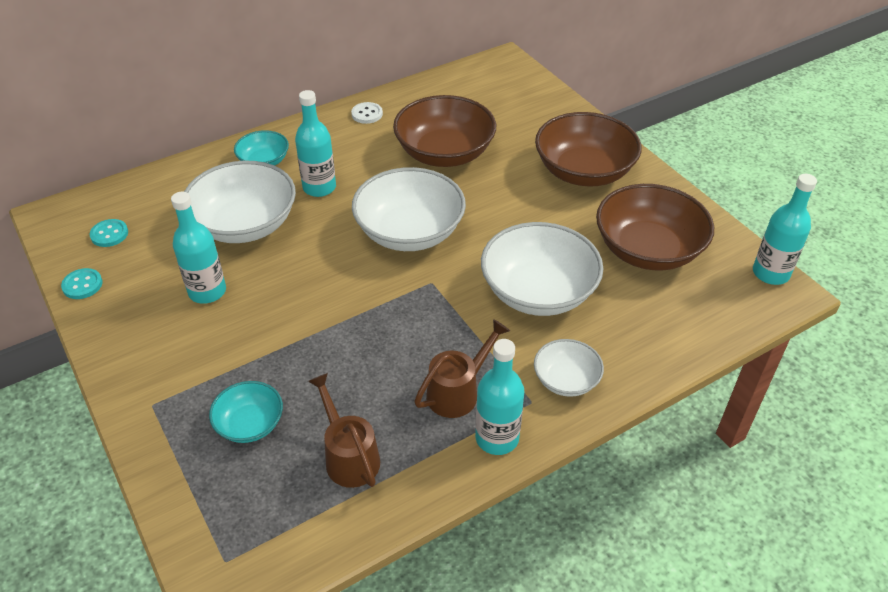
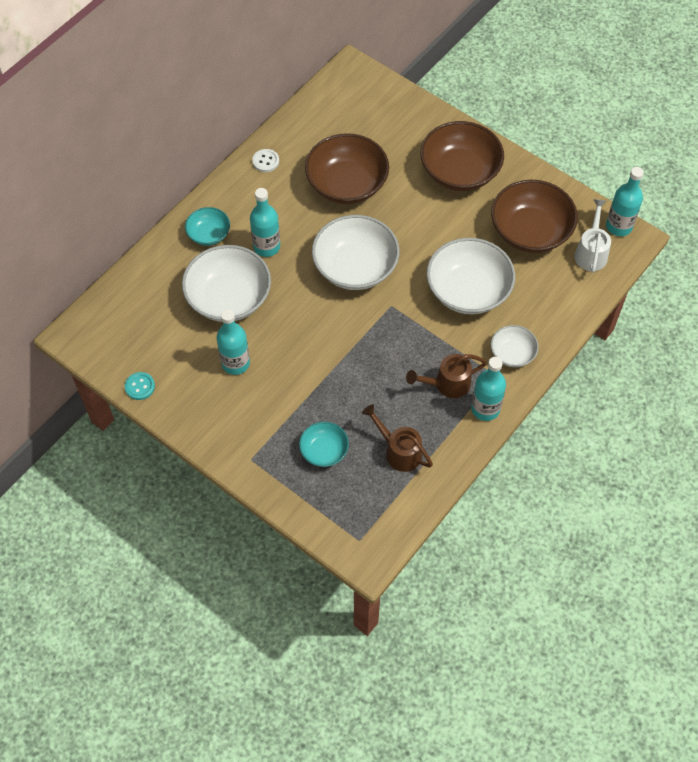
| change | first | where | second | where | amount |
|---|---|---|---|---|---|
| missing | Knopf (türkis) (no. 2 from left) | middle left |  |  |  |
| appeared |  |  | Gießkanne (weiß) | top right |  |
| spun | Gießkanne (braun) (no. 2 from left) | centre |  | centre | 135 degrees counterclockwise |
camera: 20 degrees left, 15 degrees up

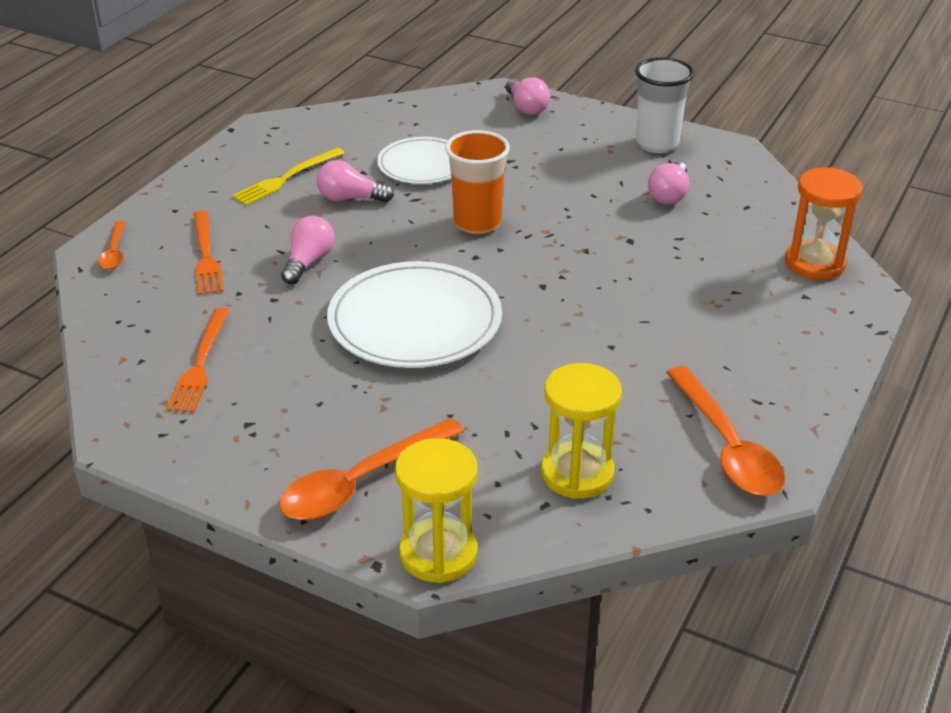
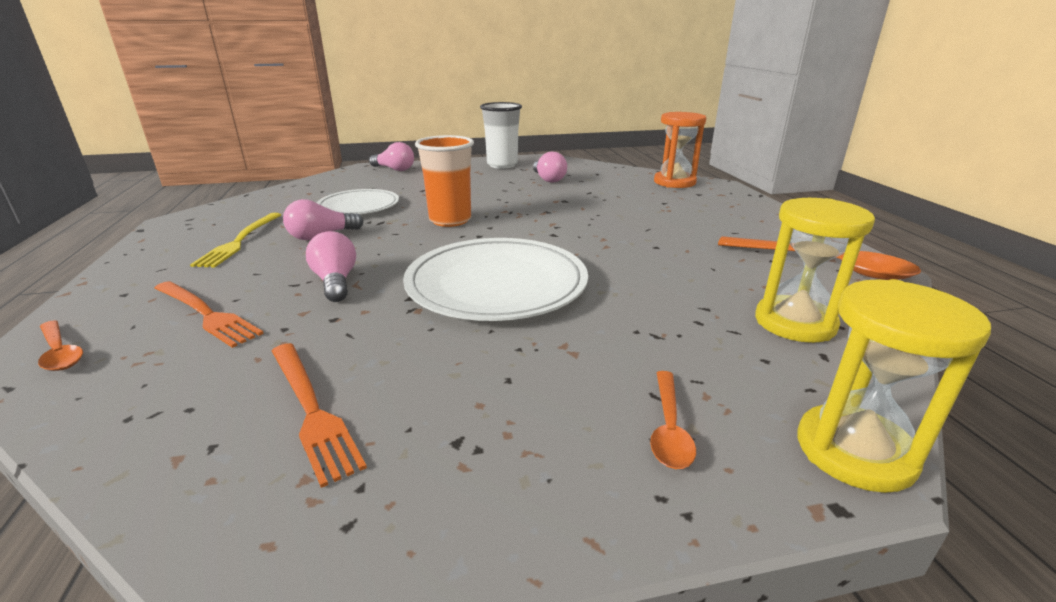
| change | first | where | second | where | amount |
|---|---|---|---|---|---|
| size | Löffel (orange) (no. 2 from left) | centre |  | bottom centre | x0.52 |
camera: 40 degrees left, 10 degrees down

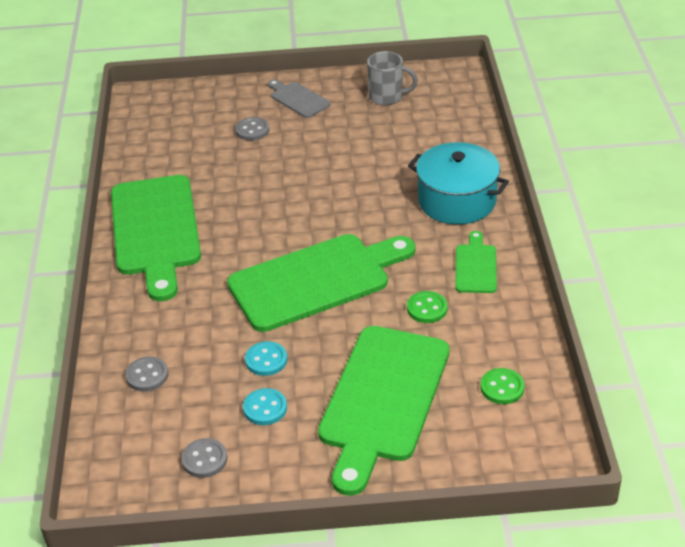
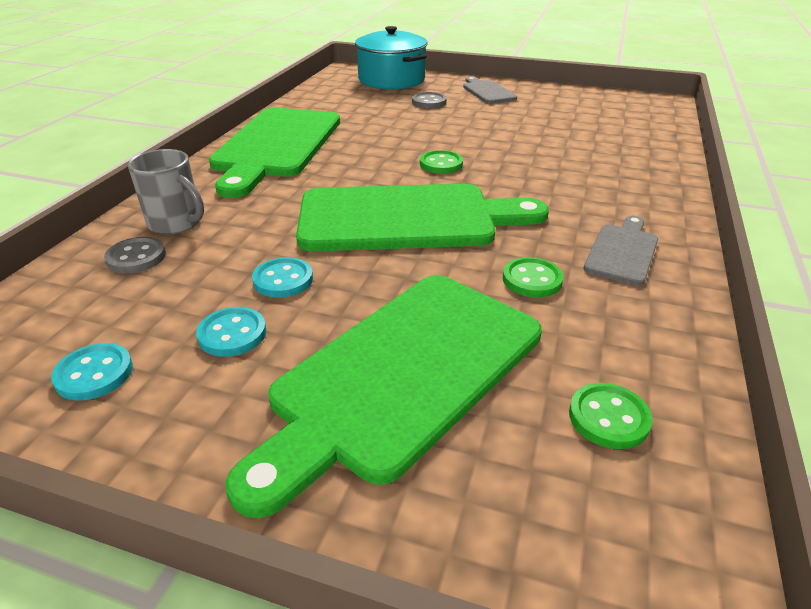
| change | first | where | second | where | amount |
|---|---|---|---|---|---|
| appeared |  |  | Knopf (grün) (no. 1 from left) | top centre |  |
| relocated | Tasse (grau) | top centre |  | top left |  |
| relocated | Kochtopf (türkis) | middle right |  | top centre |  |
| colour | Knopf (grau) (no. 2 from left) | bottom left | Knopf (türkis) (no. 1 from left) | middle left |  |
| colour | Schneidebrett (grün) (no. 4 from left) | middle right | Schneidebrett (grau) (no. 2 from left) | middle right |  |
camera: 20 degrees right, 5 degrees down

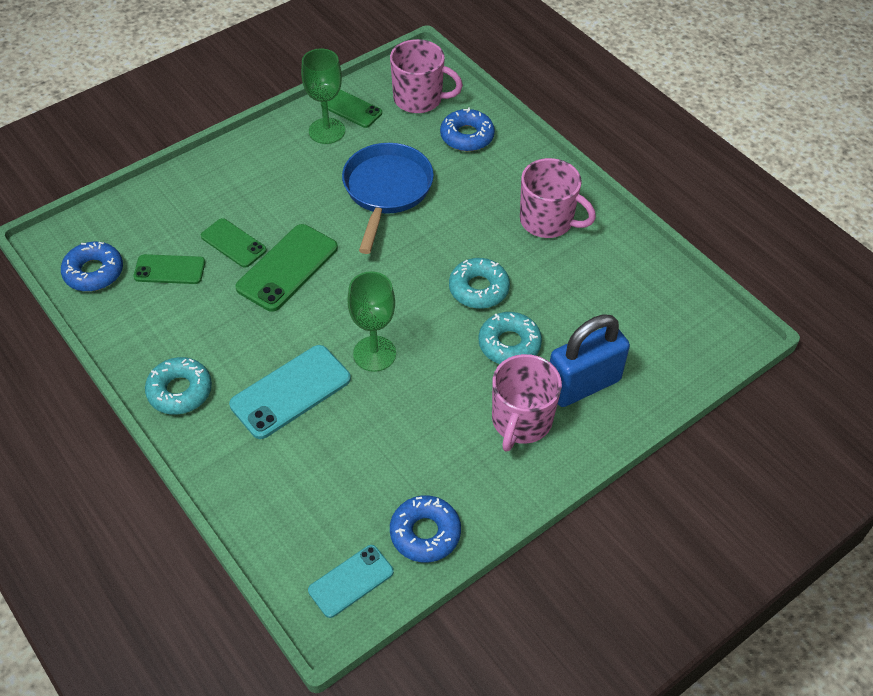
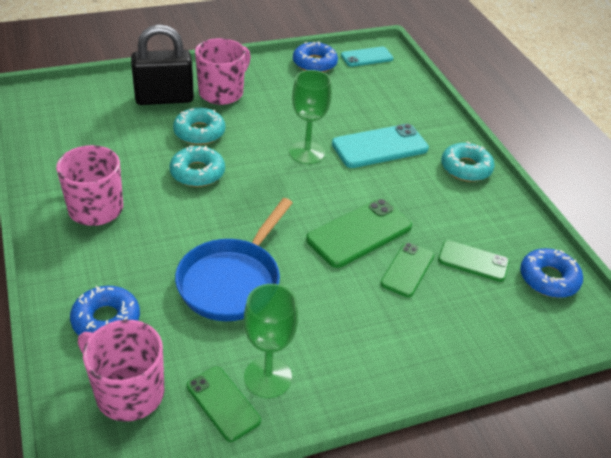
| change | first | where | second | where | amount |
|---|---|---|---|---|---|
| colour | Vorhängeschloss (blau) | middle right | Vorhängeschloss (schwarz) | top left |  |
| spun | Handy (grün) (no. 2 from left in the first image) | middle left | Handy (grün) (no. 3 from left) | centre | 60 degrees clockwise |
camera: 165 degrees left, 10 degrees down

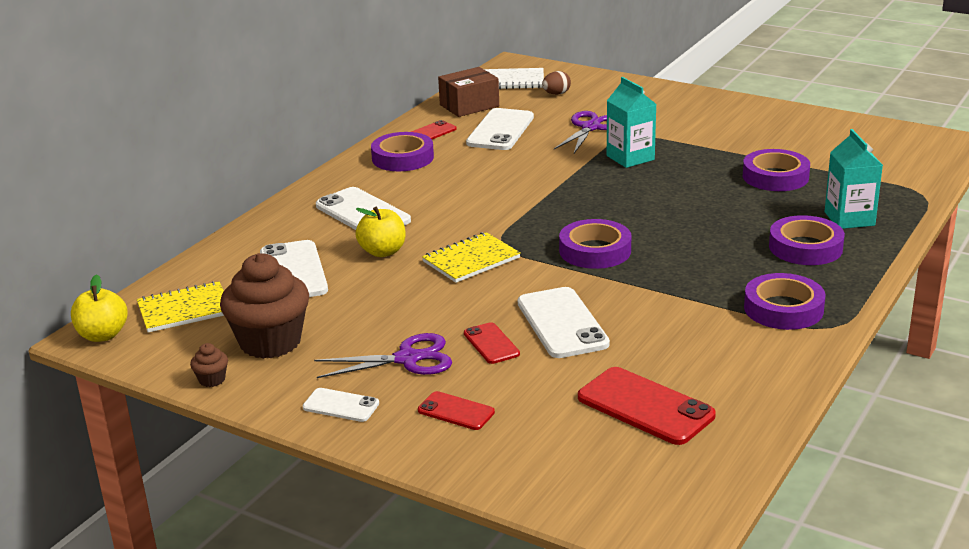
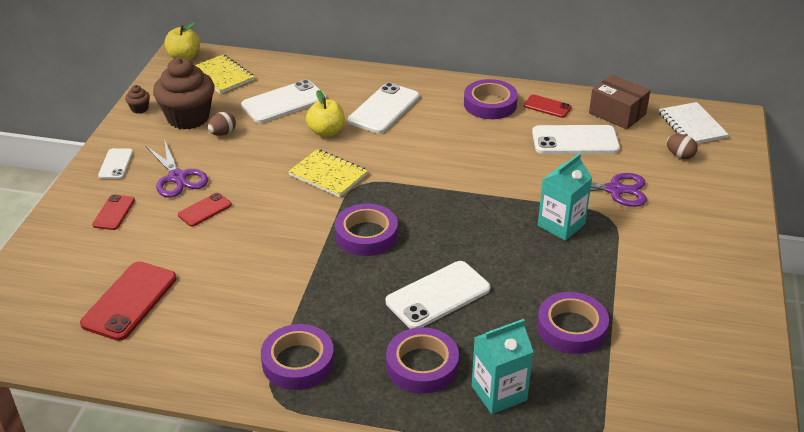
| change | first | where | second | where | amount |
|---|---|---|---|---|---|
| appeared |  |  | Ei (braun) (no. 1 from left) | top left |  |
| relocated | Handy (weiß) (no. 5 from left in the first image) | centre | Handy (weiß) (no. 4 from left) | bottom centre |  |
camera: 70 degrees right, 10 degrees up

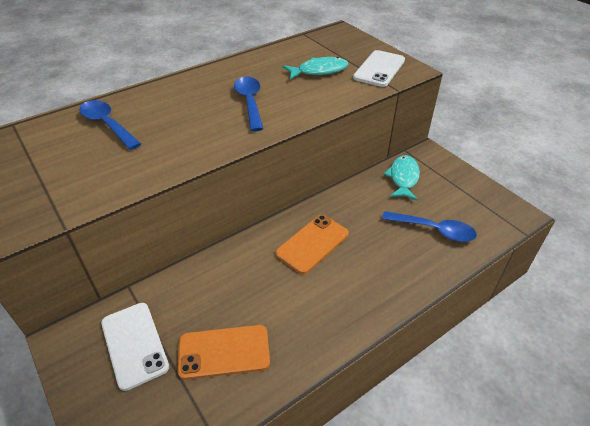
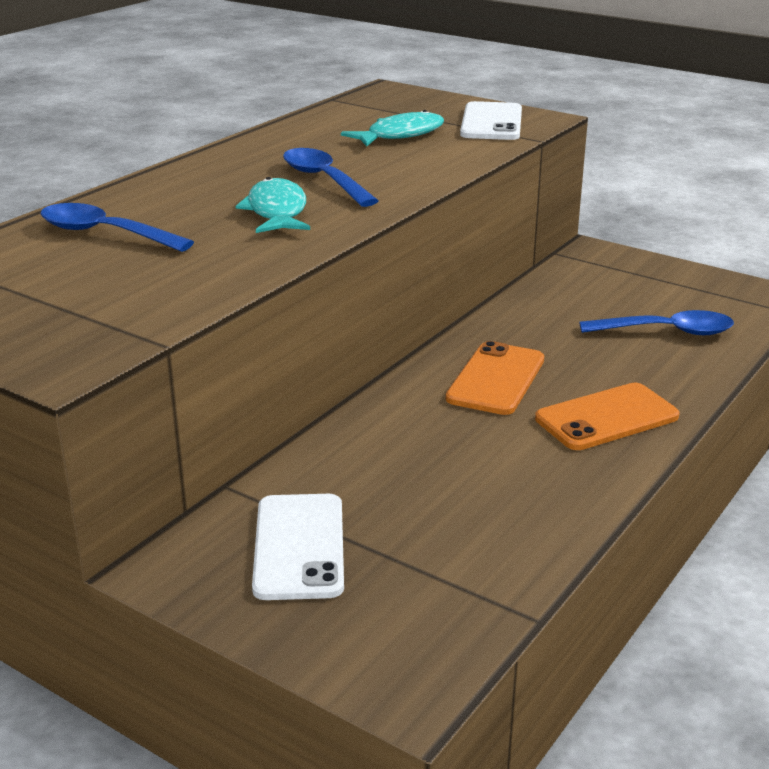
| change | first | where | second | where | amount |
|---|---|---|---|---|---|
| relocated | Handy (orange) (no. 1 from left in the first image) | bottom centre | Handy (orange) (no. 2 from left) | middle right |  |
| relocated | Fisch (türkis) (no. 2 from left in the first image) | middle right | Fisch (türkis) (no. 1 from left) | top centre |  |
| spun | Handy (weiß) (no. 1 from left) | bottom left |  | bottom centre | 45 degrees clockwise |
camera: 20 degrees left, 15 degrees down

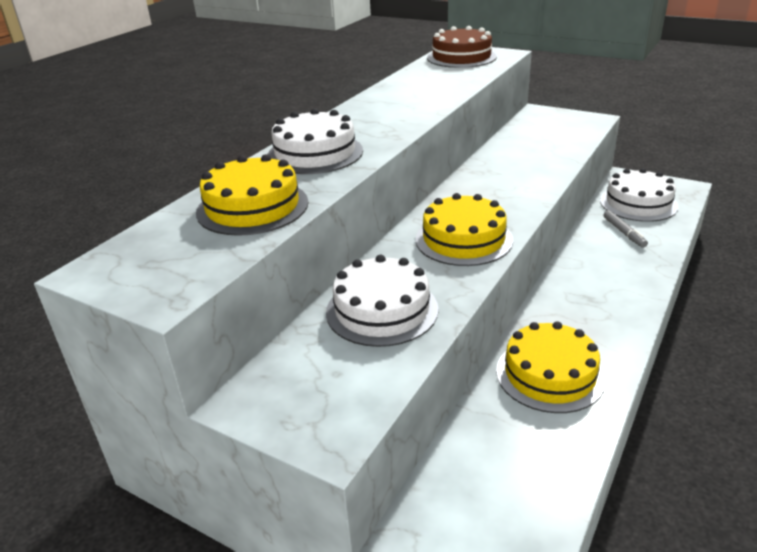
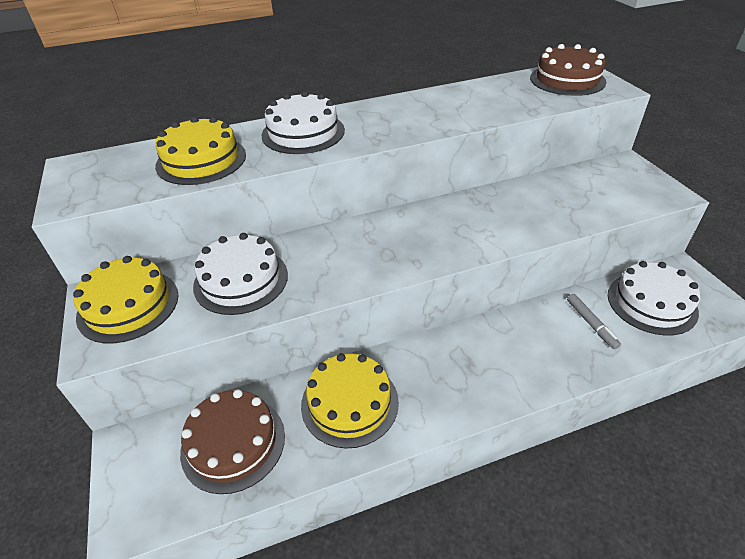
| change | first | where | second | where | amount |
|---|---|---|---|---|---|
| appeared |  |  | Kuchen (braun) (no. 1 from left) | bottom left |  |
| relocated | Kuchen (gelb) (no. 2 from left in the first image) | centre | Kuchen (gelb) (no. 1 from left) | middle left |  |
| spun | Filzstift (grau) | middle right |  | middle right | 45 degrees counterclockwise |
camera: 40 degrees right, 10 degrees up

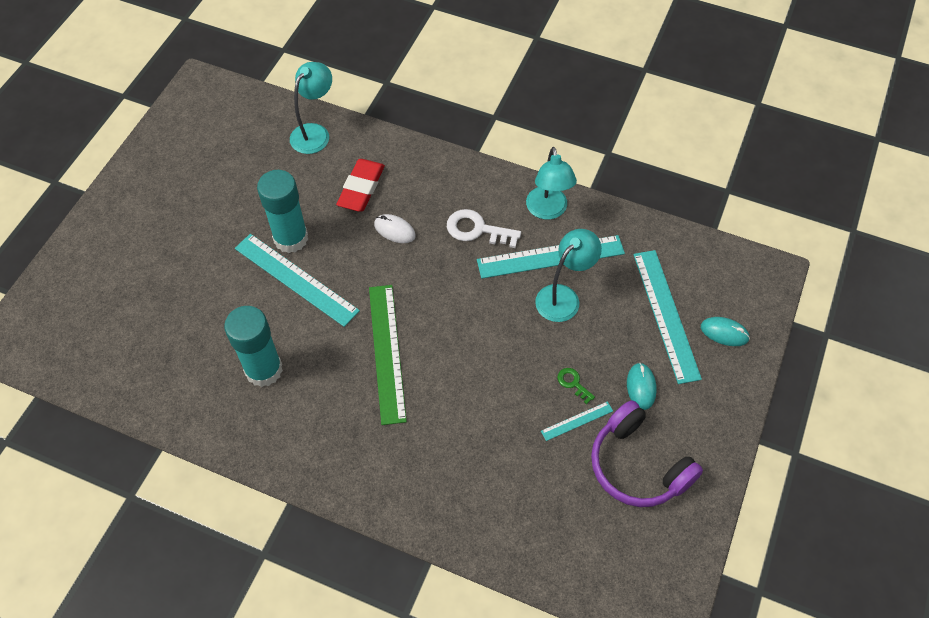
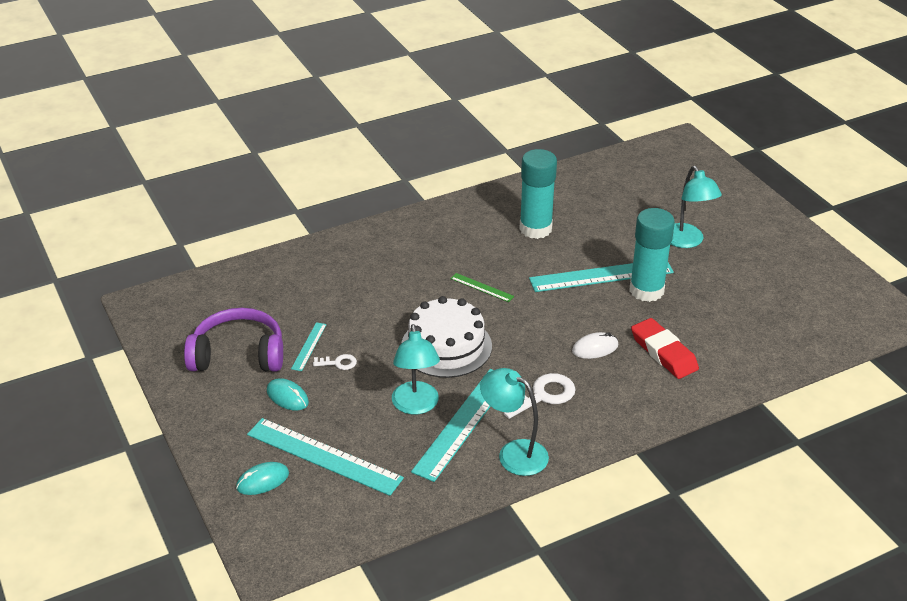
| change | first | where | second | where | amount |
|---|---|---|---|---|---|
| appeared |  |  | Kuchen (weiß) | centre |  |
| relocated | Lampe (türkis) (no. 1 from left in the first image) | top centre | Lampe (türkis) (no. 3 from left) | middle right |  |
| colour | Schlüssel (grün) | centre | Schlüssel (weiß) (no. 1 from left) | centre |  |
| size | Lineal (grün) | centre |  | centre | x0.47 |
camera: 130 degrees right, 20 degrees down

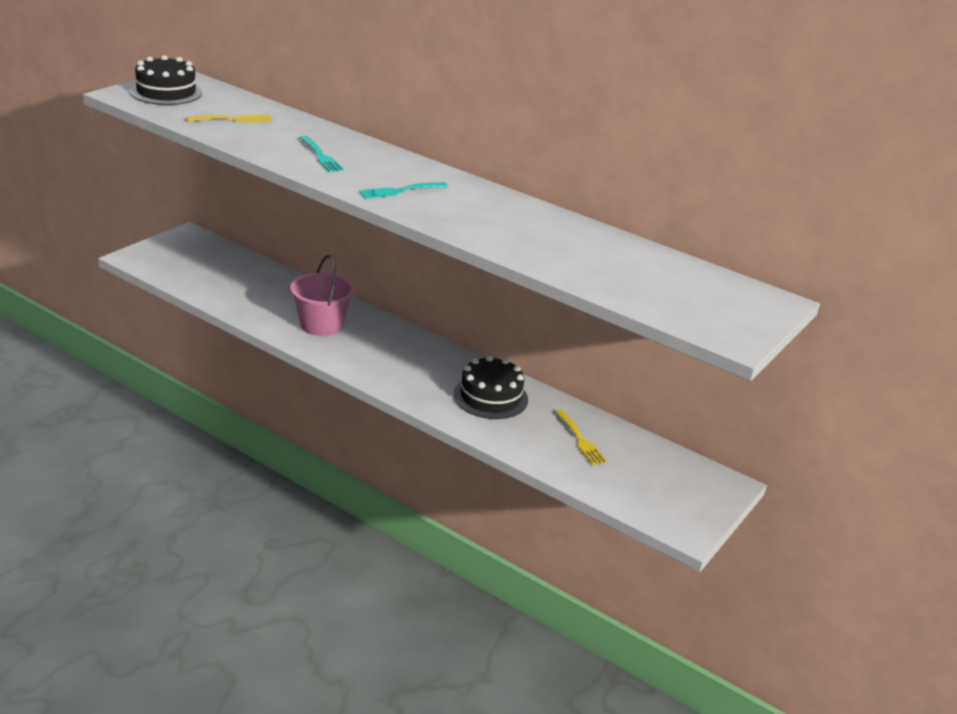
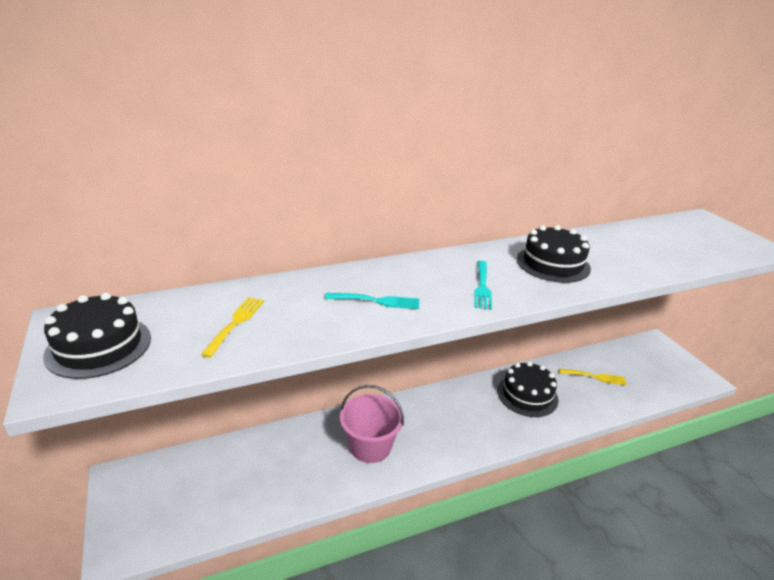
| change | first | where | second | where | amount |
|---|---|---|---|---|---|
| appeared |  |  | Kuchen (schwarz) (no. 3 from left) | middle right |  |
camera: 55 degrees left, 0 degrees up

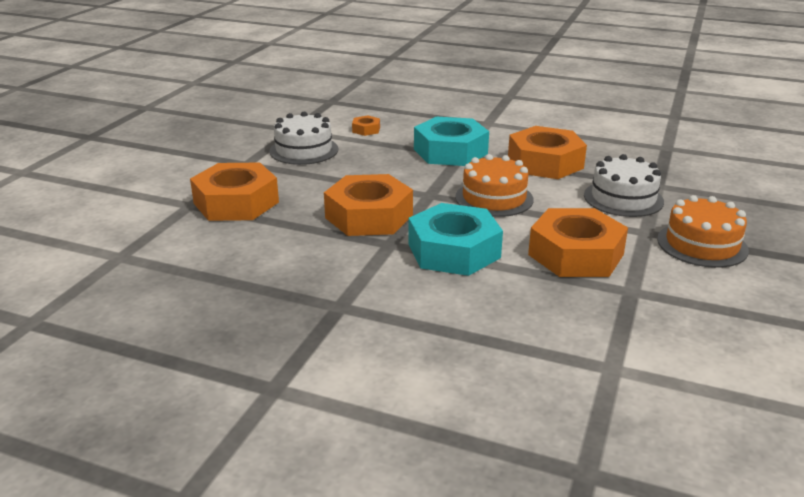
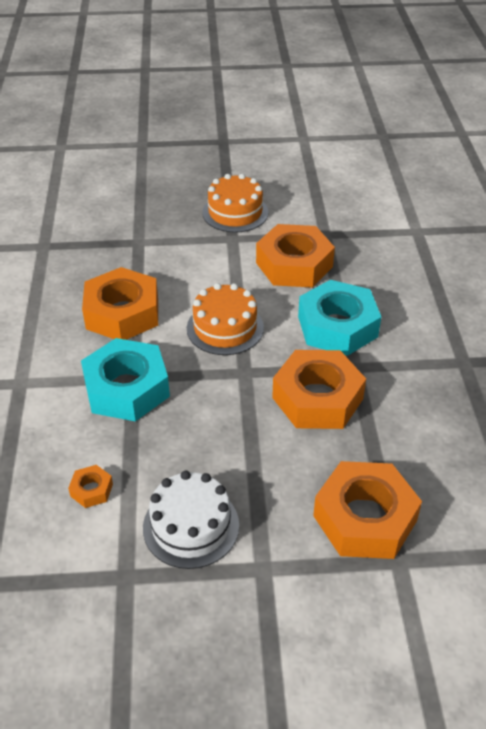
| change | first | where | second | where | amount |
|---|---|---|---|---|---|
| missing | Kuchen (weiß) (no. 2 from left) | middle right |  |  |  |
camera: 115 degrees left, 15 degrees up

